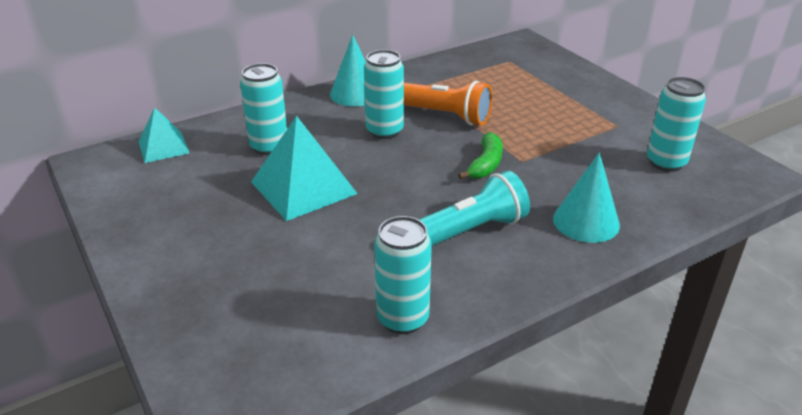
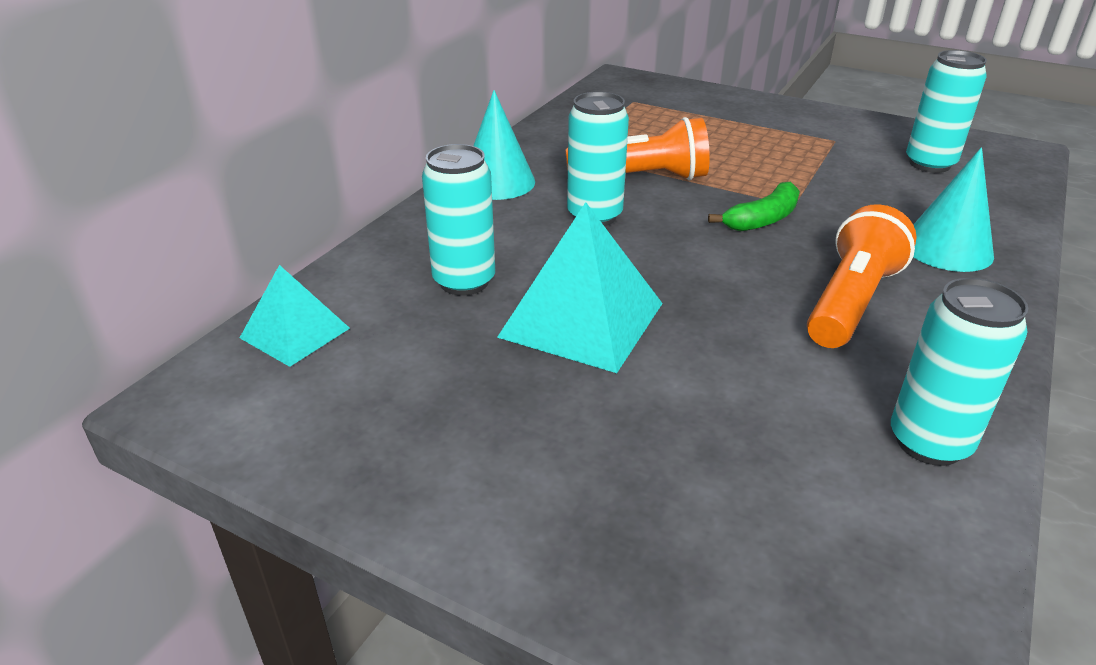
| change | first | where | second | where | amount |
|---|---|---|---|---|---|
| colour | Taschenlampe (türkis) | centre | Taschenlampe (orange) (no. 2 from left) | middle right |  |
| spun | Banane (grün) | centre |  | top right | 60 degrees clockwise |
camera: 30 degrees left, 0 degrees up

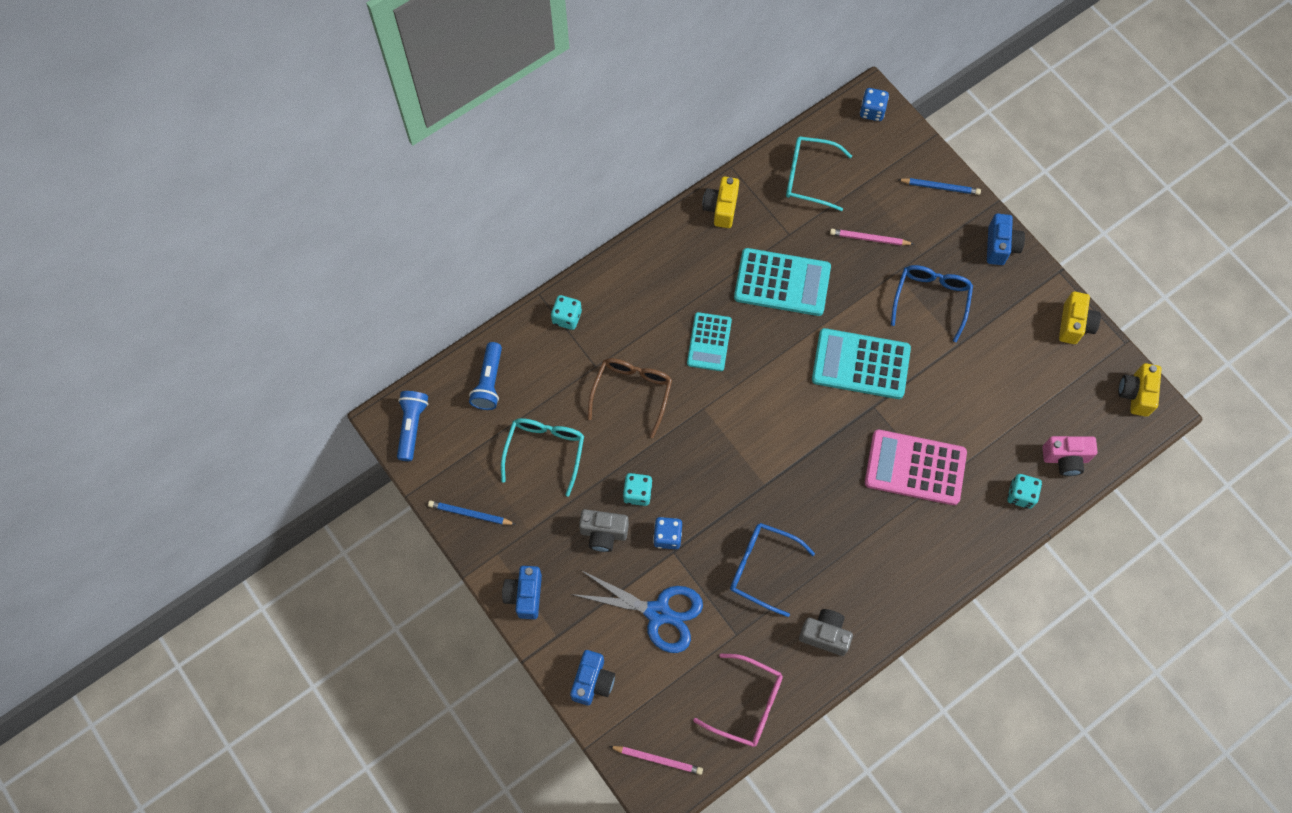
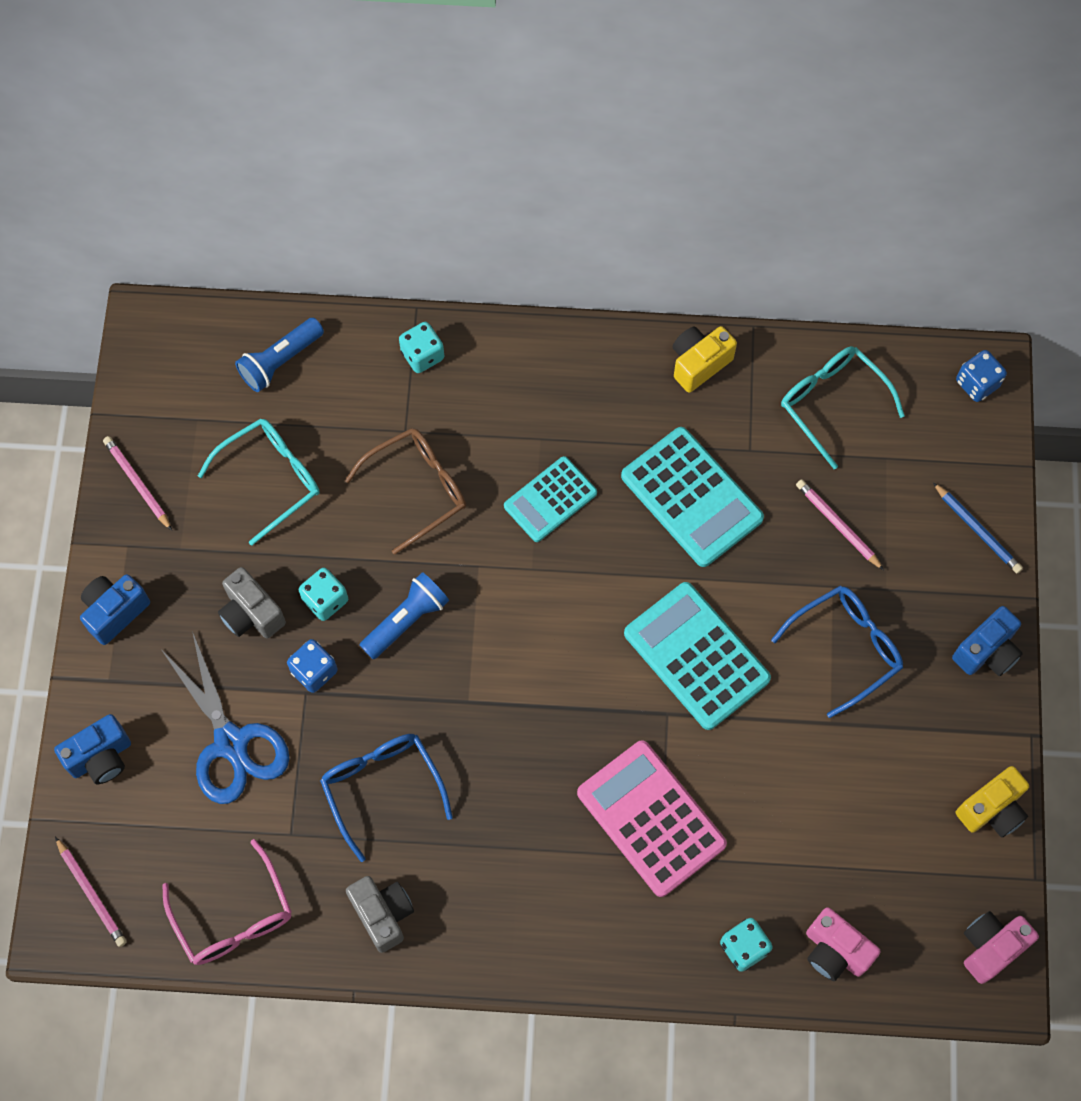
| change | first | where | second | where | amount |
|---|---|---|---|---|---|
| relocated | Taschenlampe (blau) (no. 1 from left in the first image) | middle left | Taschenlampe (blau) (no. 2 from left) | centre |  |
| colour | Bleistift (blau) (no. 1 from left) | centre | Bleistift (rosa) (no. 2 from left) | middle left |  |
| colour | Kamera (gelb) (no. 3 from left) | middle right | Kamera (rosa) (no. 2 from left) | bottom right |  |
camera: 40 degrees right, 0 degrees up

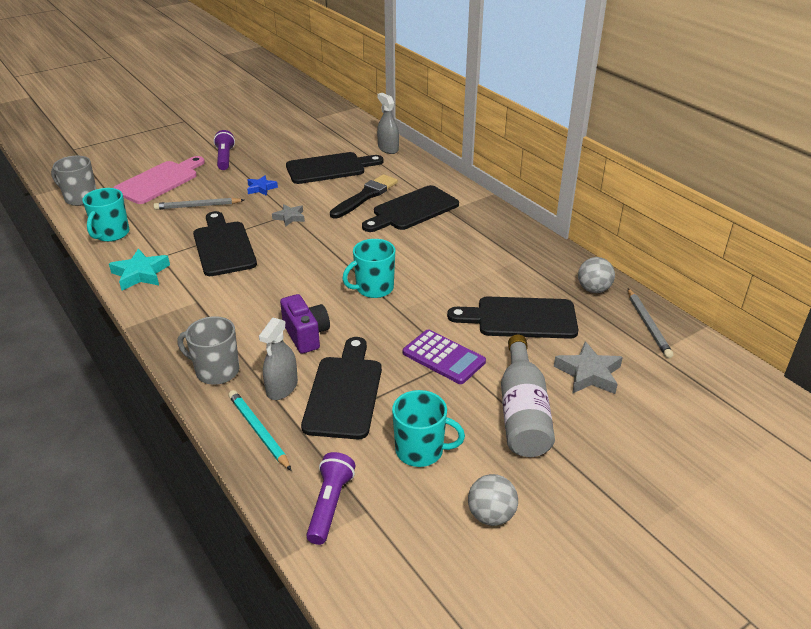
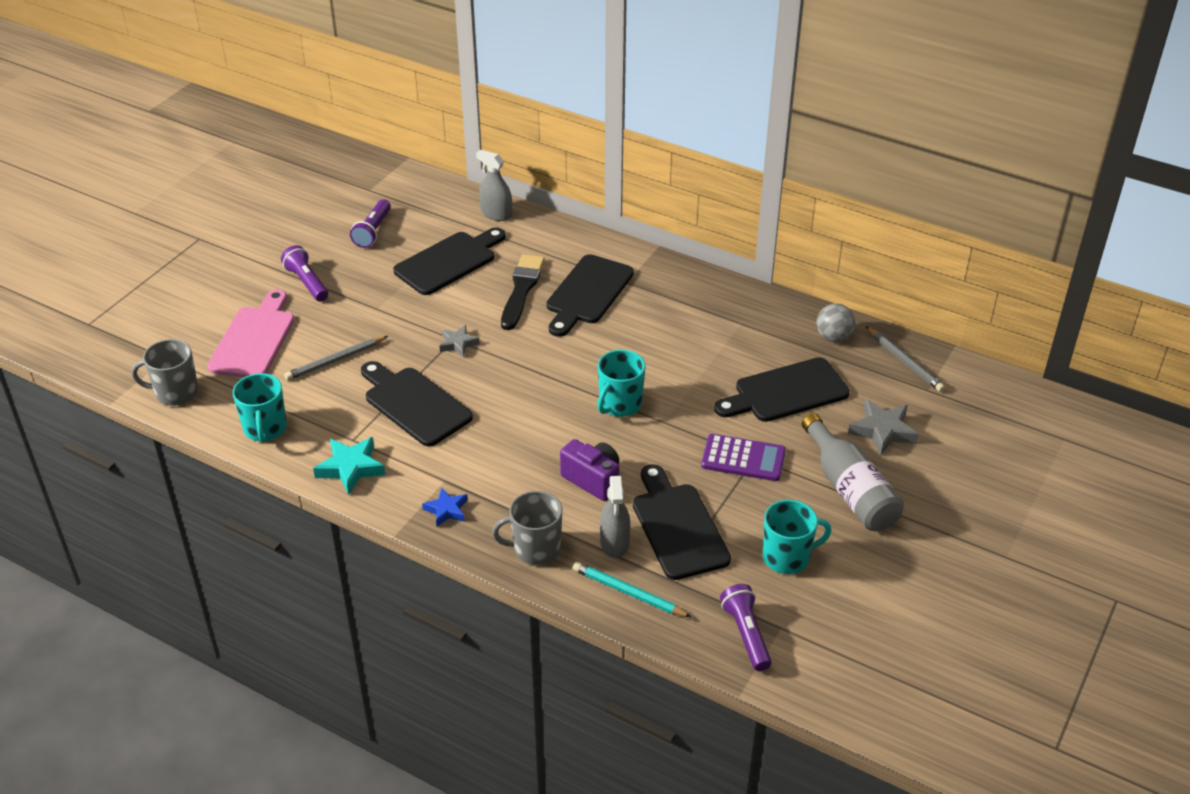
| change | first | where | second | where | amount |
|---|---|---|---|---|---|
| missing | Ball (grau) (no. 1 from left) | bottom centre |  |  |  |
| appeared |  |  | Taschenlampe (lila) (no. 2 from left) | top left |  |
| relocated | Stern (blau) | top left |  | centre |  |
camera: 25 degrees left, 5 degrees up

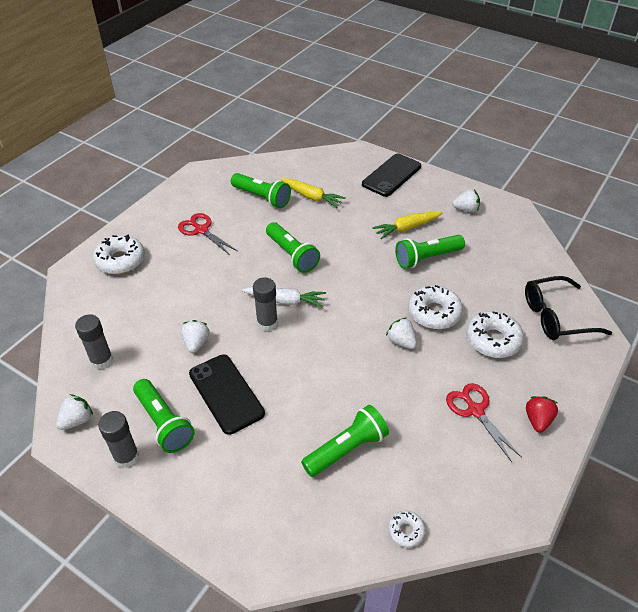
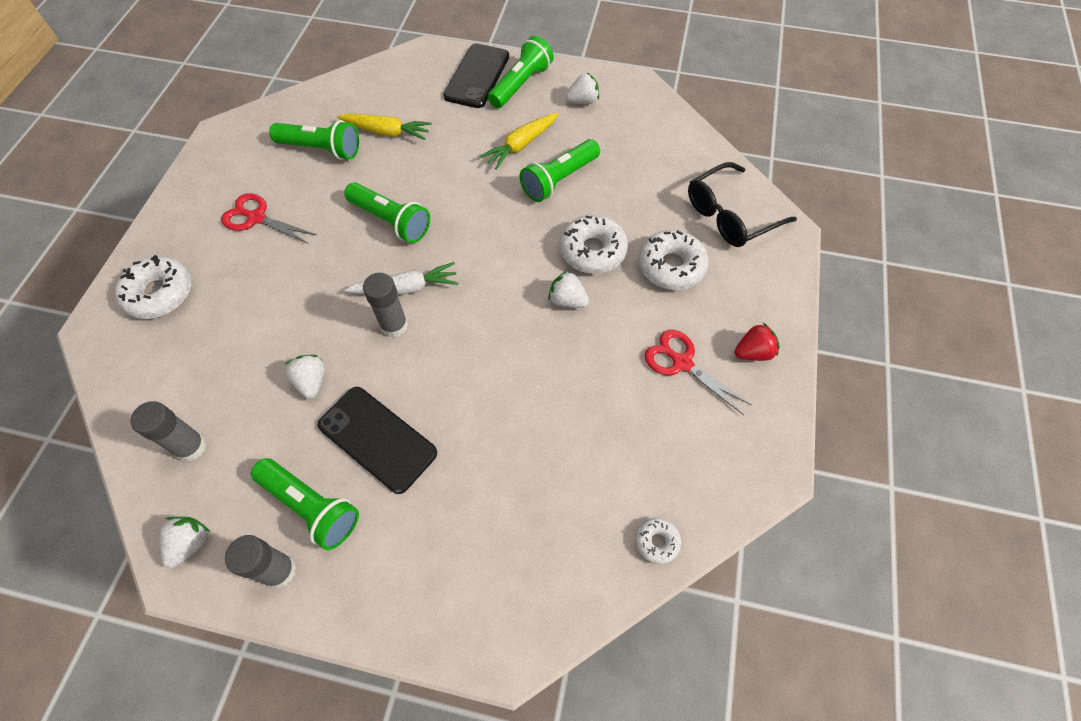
| change | first | where | second | where | amount |
|---|---|---|---|---|---|
| relocated | Taschenlampe (grün) (no. 4 from left) | bottom centre |  | top centre |  |
| spun | Erdbeere (rot) | bottom right |  | middle right | 75 degrees clockwise |
camera: 20 degrees left, 15 degrees up

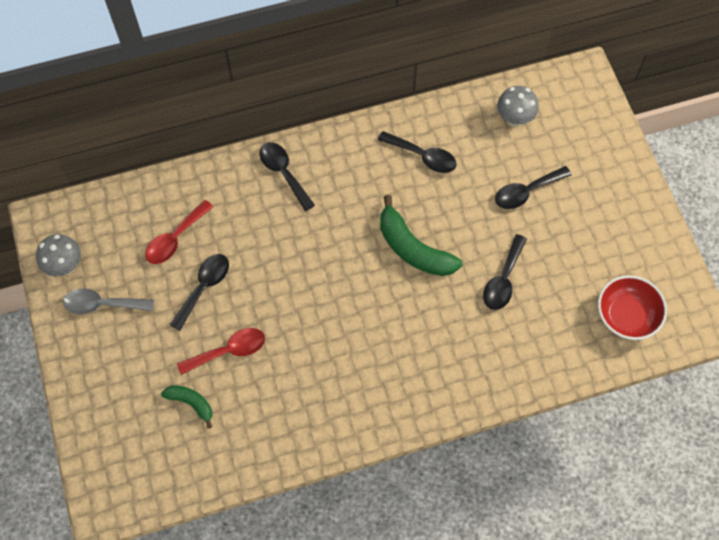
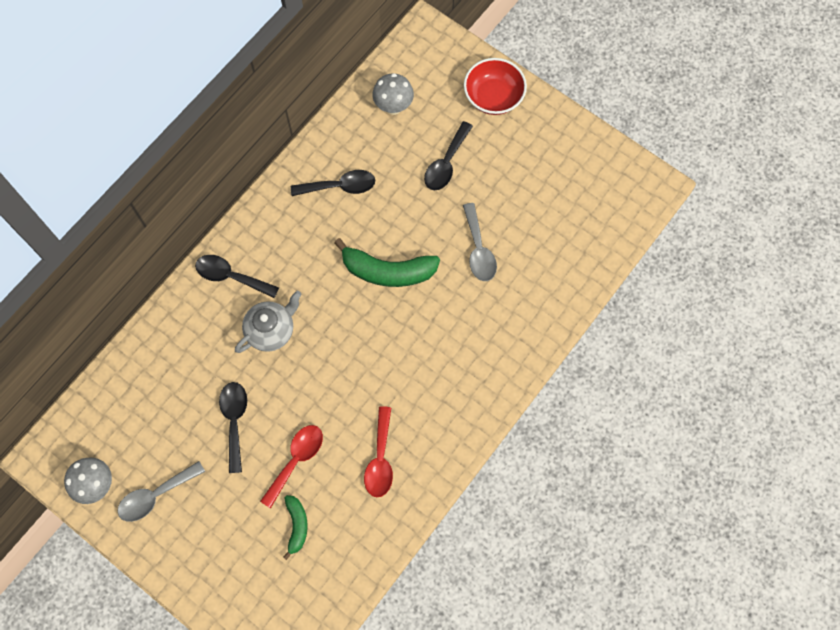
| change | first | where | second | where | amount |
|---|---|---|---|---|---|
| appeared |  |  | Teekanne (grau) | middle left |  |
| relocated | Löffel (rot) (no. 1 from left in the first image) | middle left | Löffel (rot) (no. 2 from left) | bottom centre |  |
| relocated | Schüssel (rot) | middle right |  | top centre |  |
| colour | Löffel (schwarz) (no. 4 from left) | middle right | Löffel (grau) (no. 2 from left) | centre |  |
| spun | Banane (grün) (no. 1 from left) | bottom left |  | bottom centre | 90 degrees clockwise |
camera: 35 degrees left, 5 degrees up

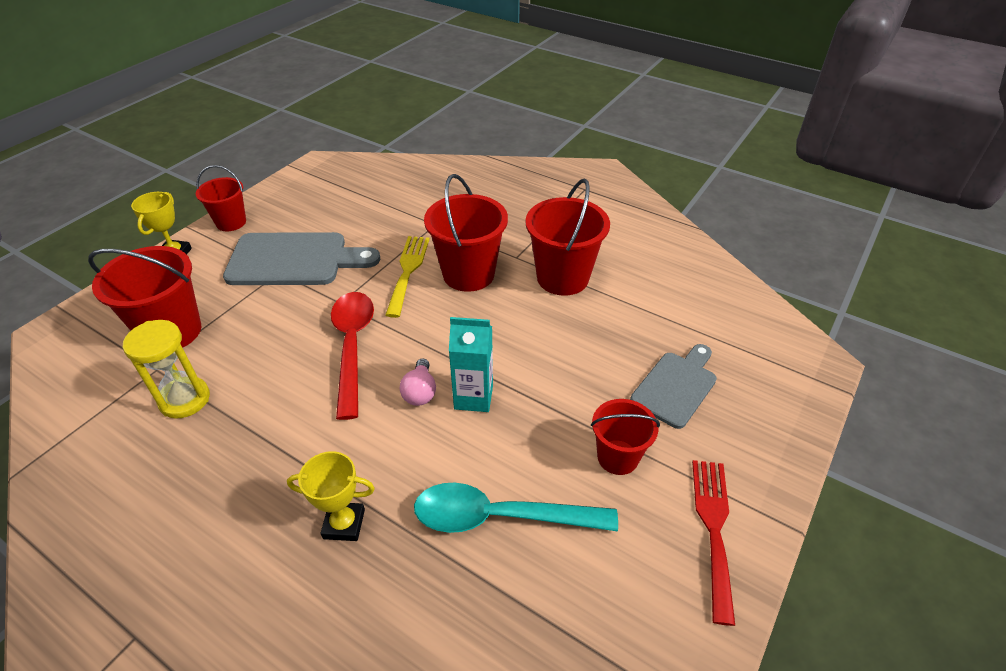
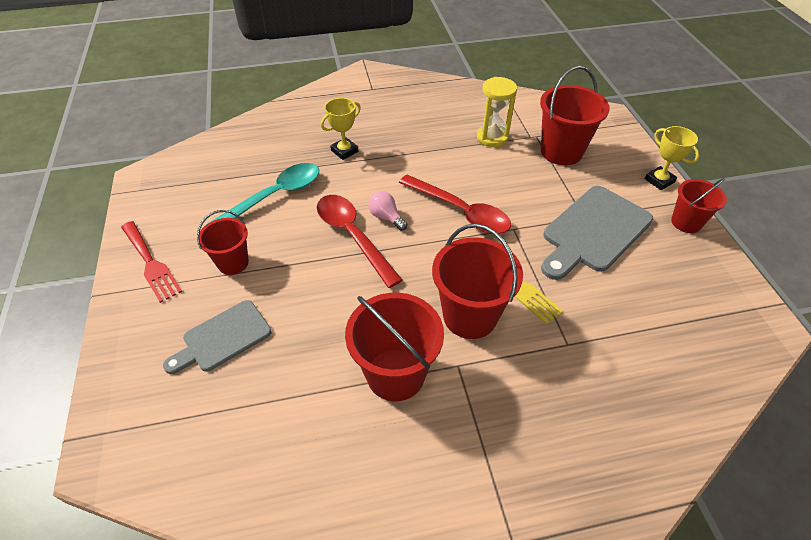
| change | first | where | second | where | amount |
|---|---|---|---|---|---|
| exchanged | Getränkekarton (türkis) | centre | Löffel (rot) (no. 1 from left) | centre |  |
| spun | Schneidebrett (grau) (no. 2 from left in the first image) | middle right | Schneidebrett (grau) (no. 1 from left) | middle left | 60 degrees clockwise |
camera: 135 degrees right, 5 degrees up

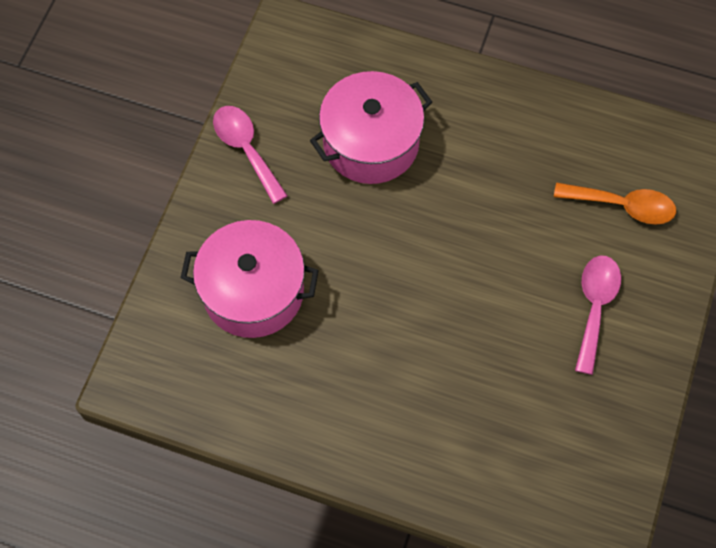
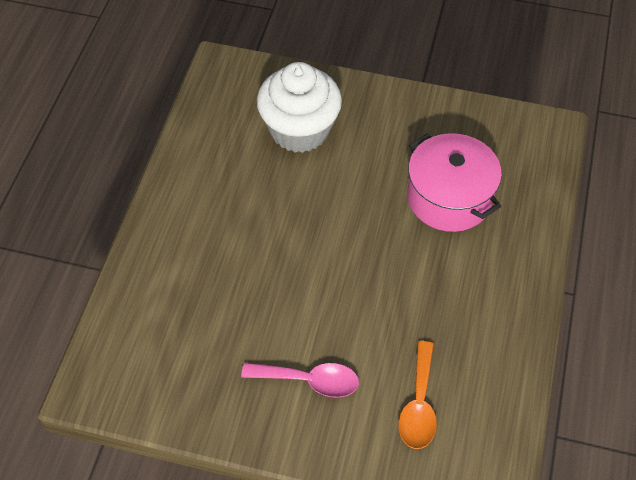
| change | first | where | second | where | amount |
|---|---|---|---|---|---|
| missing | Löffel (rosa) (no. 1 from left) | top centre |  |  |  |
| exchanged | Kochtopf (rosa) (no. 1 from left) | centre | Muffin (weiß) | top centre |  |
camera: 85 degrees right, 10 degrees down

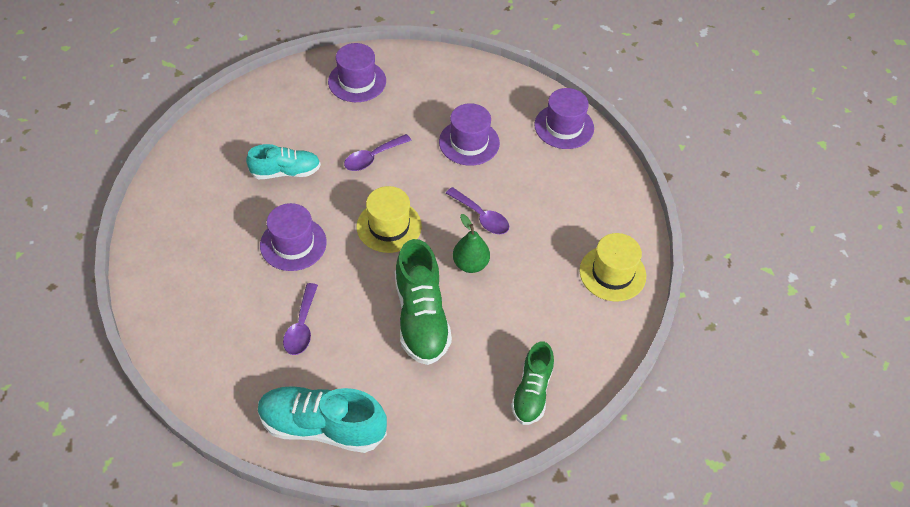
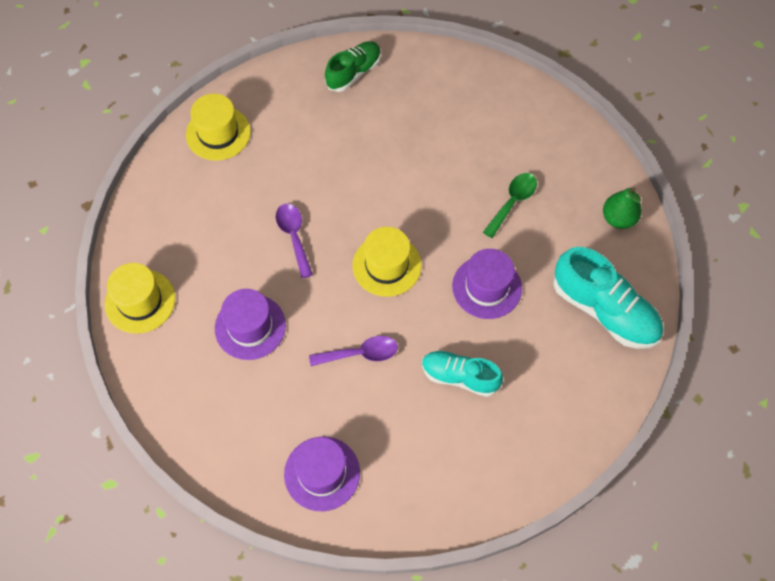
| change | first | where | second | where | amount |
|---|---|---|---|---|---|
| missing | Schuh (grün) (no. 1 from left) | centre |  |  |  |
| relocated | Schuh (türkis) (no. 2 from left) | bottom centre |  | middle right |  |
| relocated | Birne (grün) | centre |  | middle right |  |
| colour | Löffel (lila) (no. 1 from left) | middle left | Löffel (grün) | centre |  |
| colour | Hut (lila) (no. 4 from left) | top centre | Hut (gelb) (no. 1 from left) | middle left |  |
camera: 150 degrees left, 10 degrees up

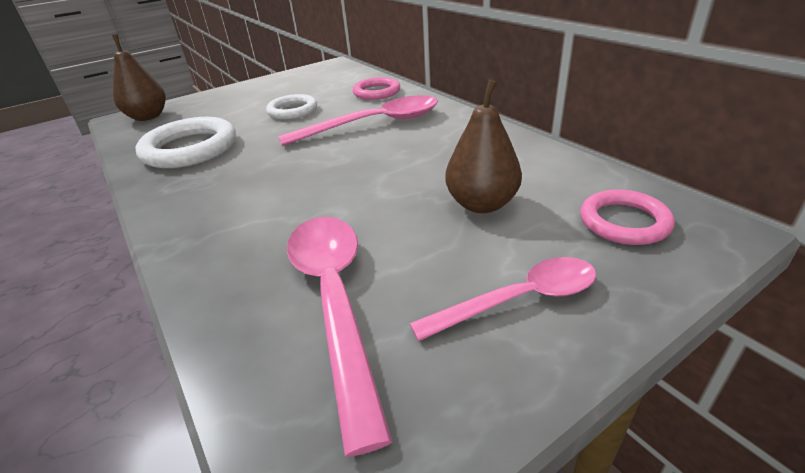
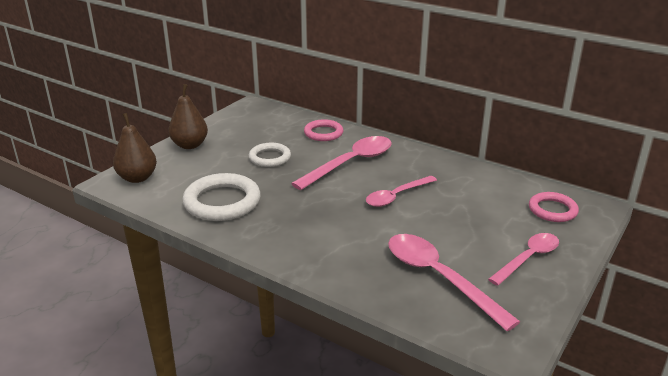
| change | first | where | second | where | amount |
|---|---|---|---|---|---|
| appeared |  |  | Löffel (rosa) (no. 2 from left) | centre |  |
| relocated | Birne (braun) (no. 2 from left) | top centre |  | top left |  |
camera: 25 degrees left, 5 degrees down

